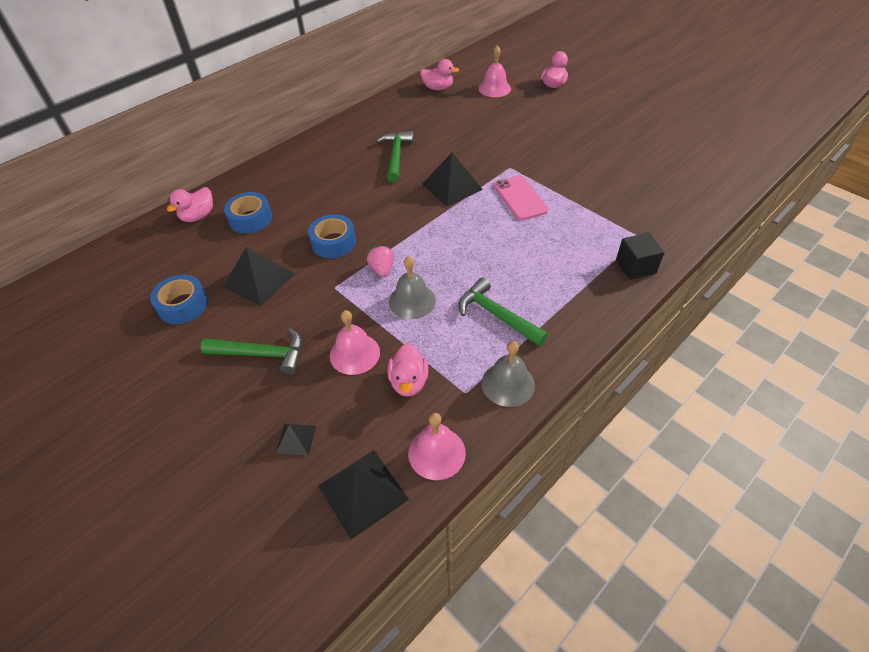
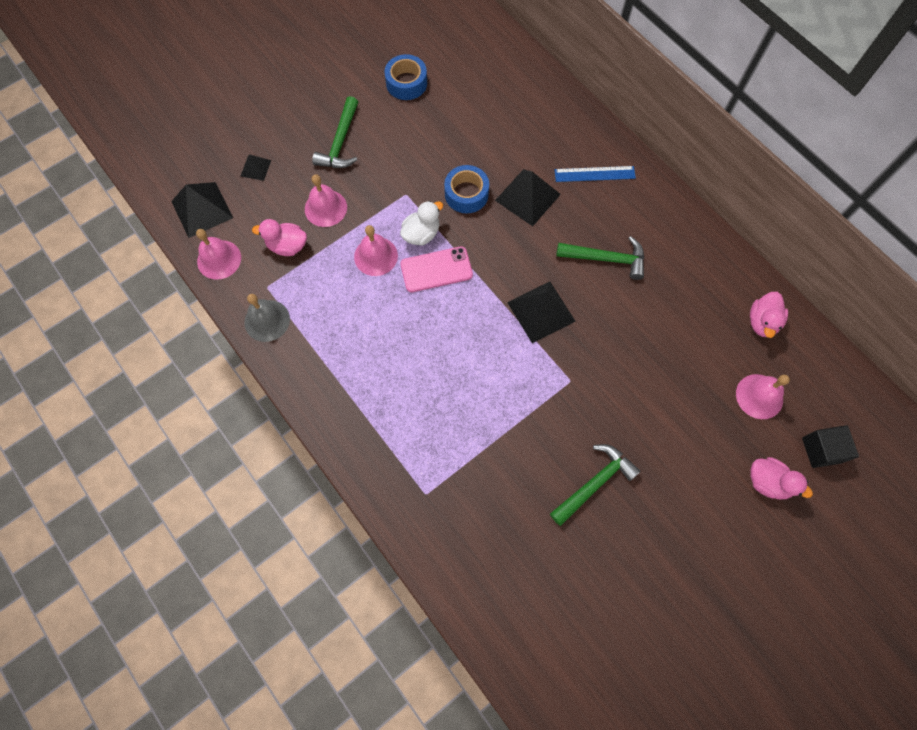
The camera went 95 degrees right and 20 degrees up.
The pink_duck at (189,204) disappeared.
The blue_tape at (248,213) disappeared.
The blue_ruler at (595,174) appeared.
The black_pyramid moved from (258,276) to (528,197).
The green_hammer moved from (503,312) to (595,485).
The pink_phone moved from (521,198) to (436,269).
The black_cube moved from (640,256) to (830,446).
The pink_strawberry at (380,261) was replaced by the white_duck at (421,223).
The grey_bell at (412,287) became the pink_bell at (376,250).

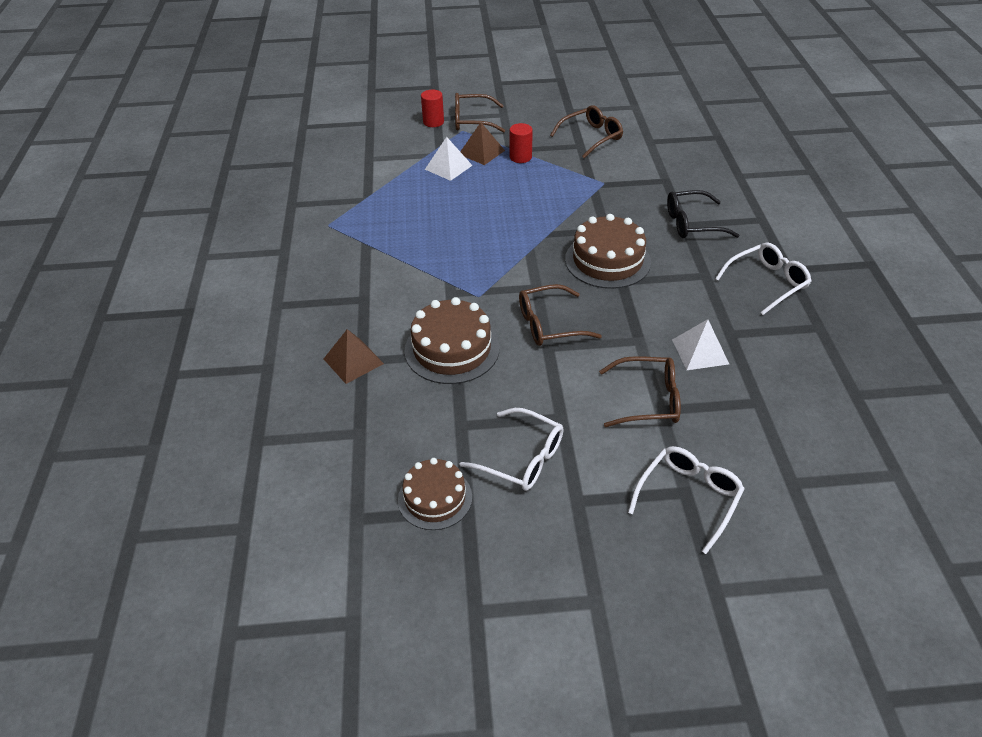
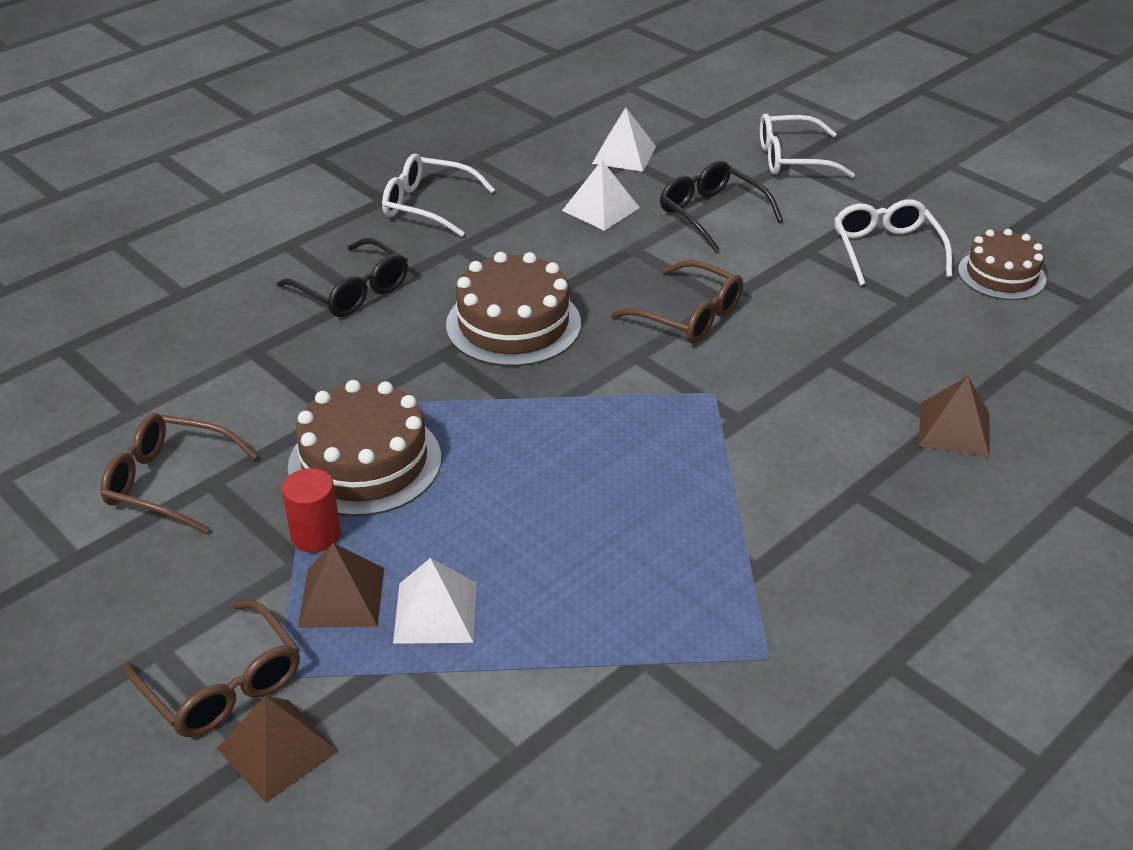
The camera went 130 degrees left and 5 degrees down.
The white_pyramid at (624,140) appeared.
The brown_cake moved from (452,340) to (364,448).
The red_cylinder at (432,108) was replaced by the brown_pyramid at (277,749).
The brown_glasses at (640,391) became the black_glasses at (721,206).

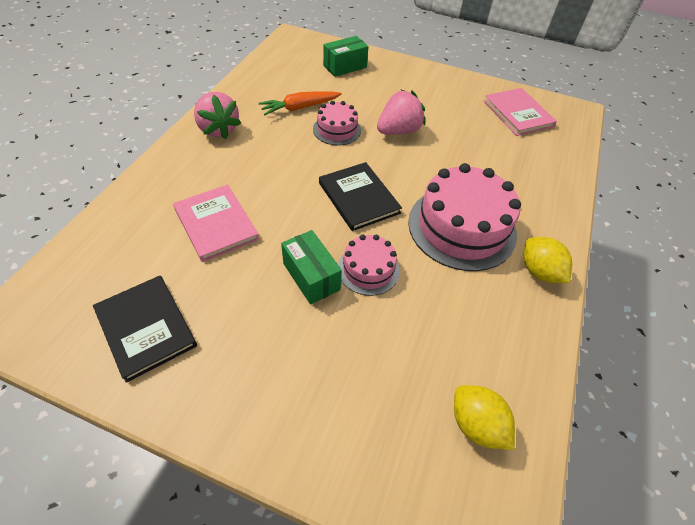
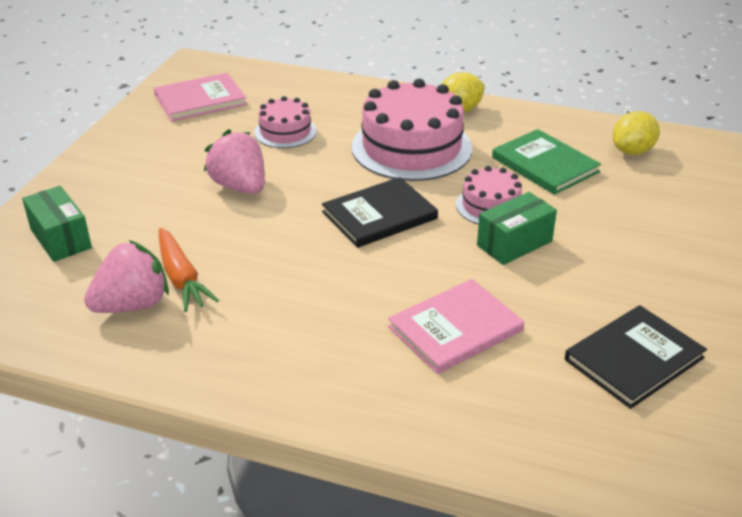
The camera went 90 degrees left and 15 degrees down.
The green_book at (546,162) appeared.
The pink_strawberry moved from (217,115) to (126,276).
The pink_cake moved from (337,123) to (285,122).

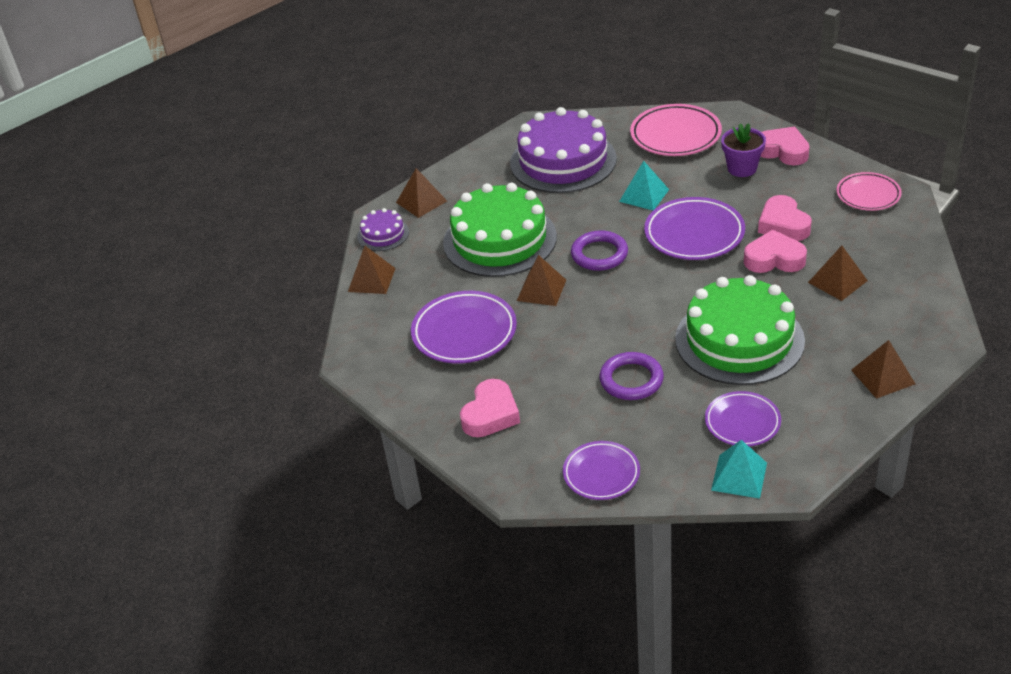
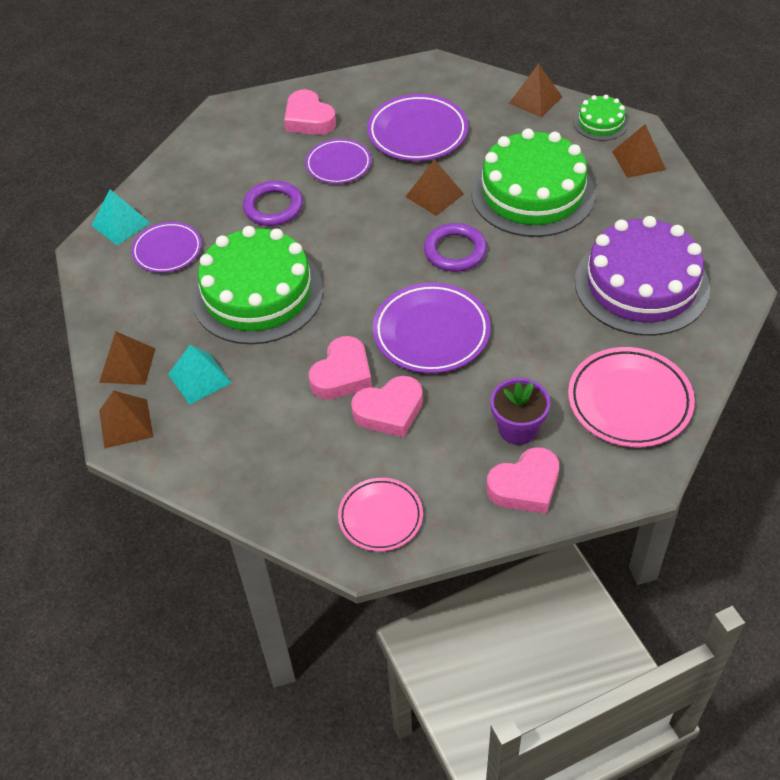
The camera went 115 degrees right and 10 degrees up.
The purple_plate moved from (601,470) to (338,161).
The turquoise_pyramid moved from (644,185) to (199,375).
The brown_pyramid moved from (838,273) to (126,419).
The purple_cake at (383,229) became the green_cake at (601,118).
The pink_heart at (785,218) turned 150 degrees clockwise.

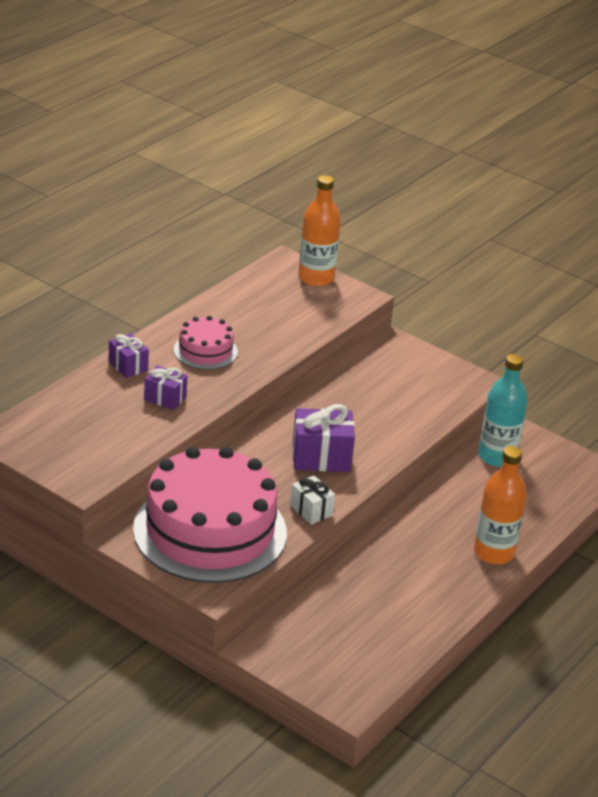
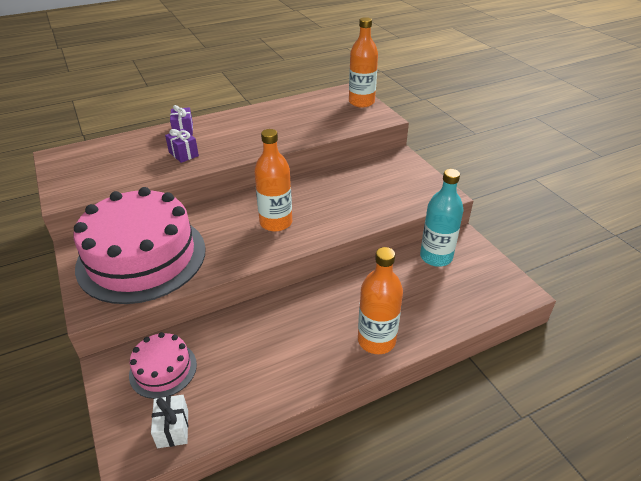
The camera went 30 degrees right and 5 degrees up.
The pink_cake moved from (206,343) to (163,365).
The white_gift moved from (312,500) to (169,421).
The purple_gift at (324,438) was replaced by the orange_bottle at (273,180).

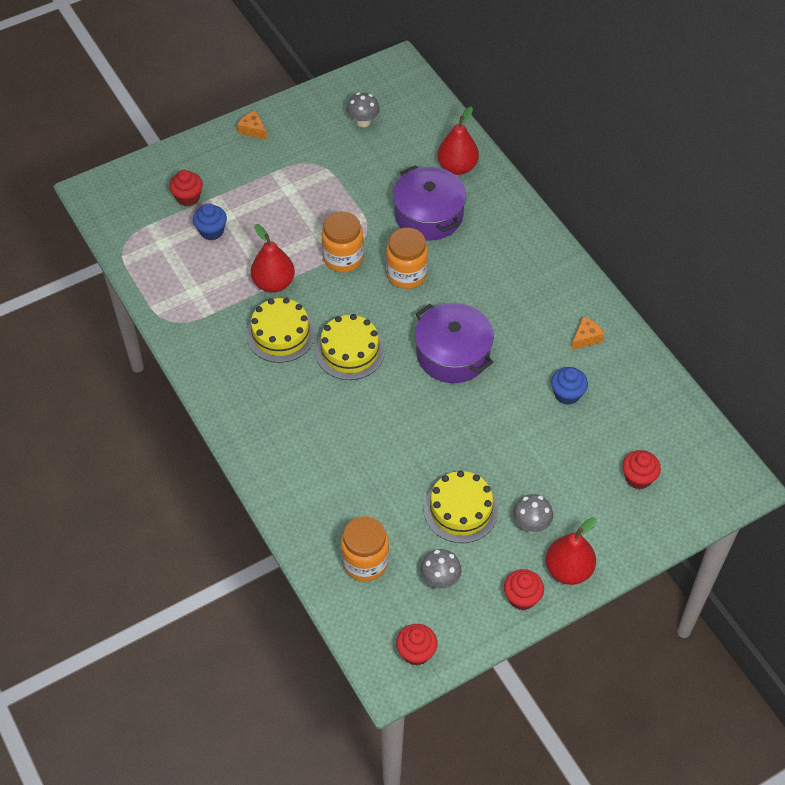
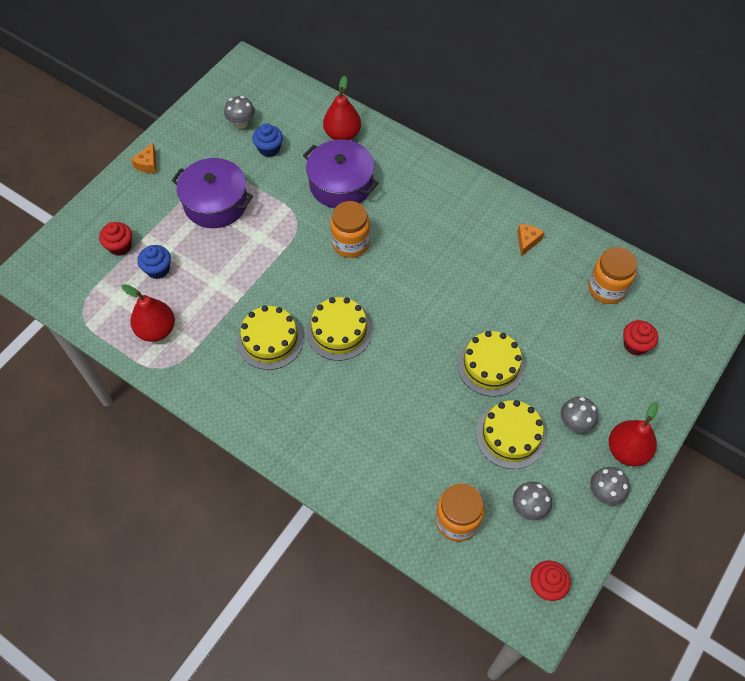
The camera went 25 degrees left and 5 degrees up.
The yellow_cake at (491,364) appeared.
The red_pear moved from (273,258) to (148,313).
The orange_jar moved from (343,241) to (612,275).
The purple_pot moved from (454,343) to (212,193).
The blue_cupcake moved from (569,386) to (267,140).
The red_cupcake at (524,589) was replaced by the grey_mushroom at (610,486).
The orange_cheese at (252,125) turned 90 degrees counterclockwise.

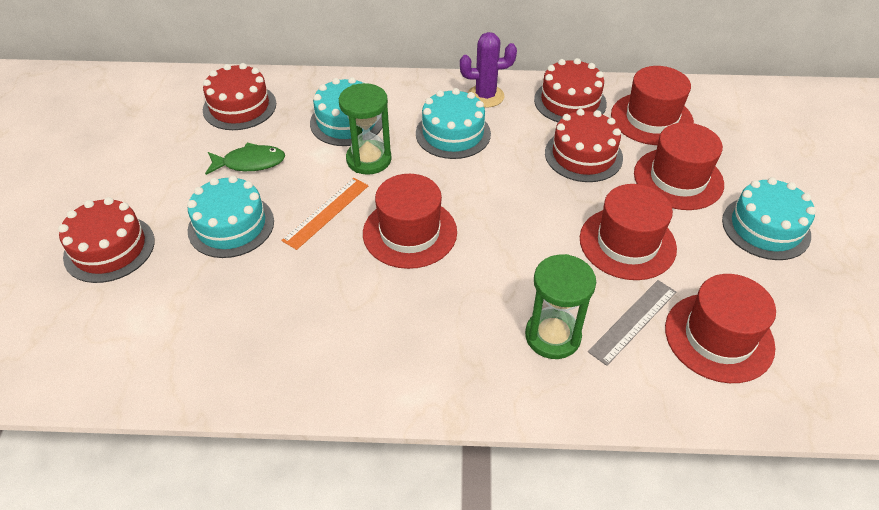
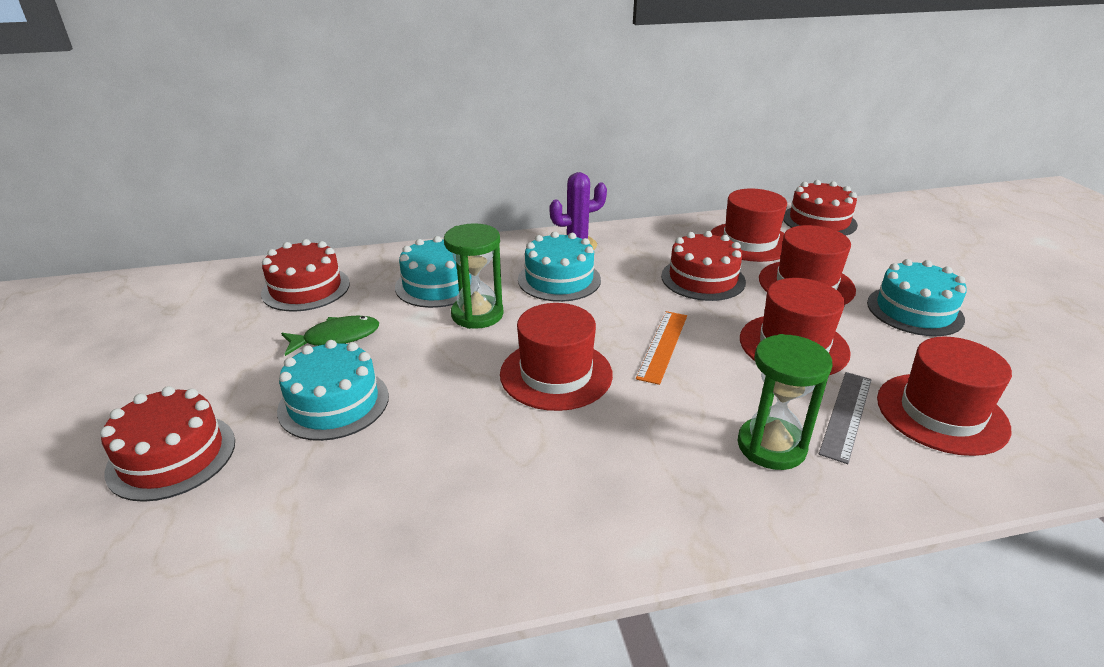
The camera went 15 degrees left and 15 degrees down.
The orange_ruler moved from (324,214) to (661,348).
The red_cake moved from (570,90) to (820,208).

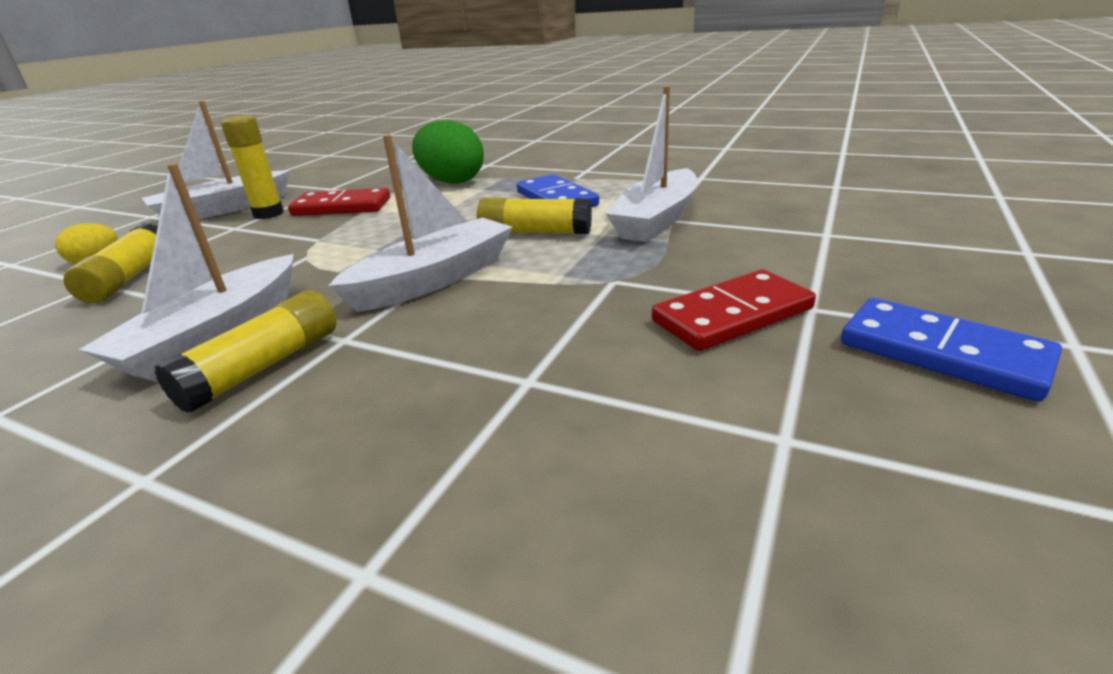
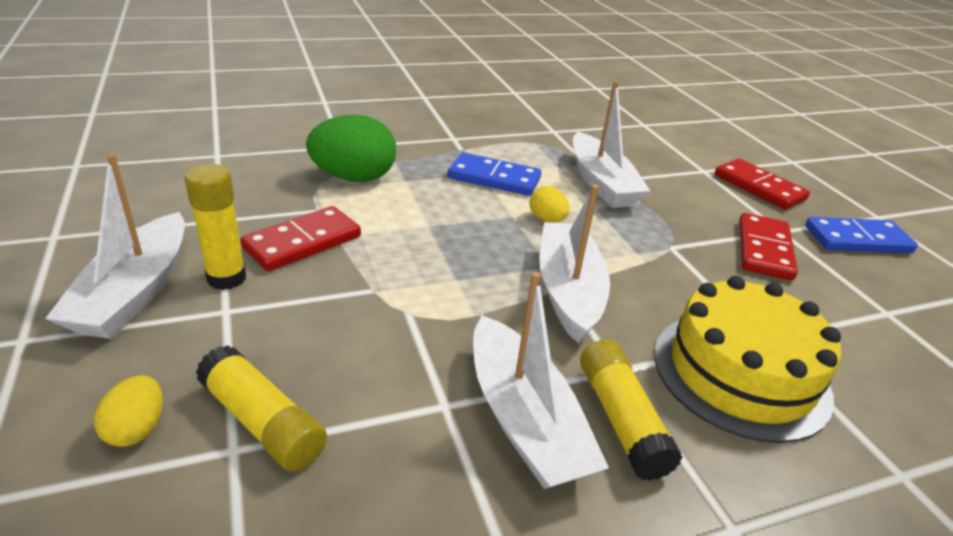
The camera went 50 degrees left and 5 degrees up.
The yellow_cake at (747,359) appeared.
The red_domino at (762,184) appeared.
The yellow_glue_stick at (534,216) was replaced by the yellow_egg at (549,204).

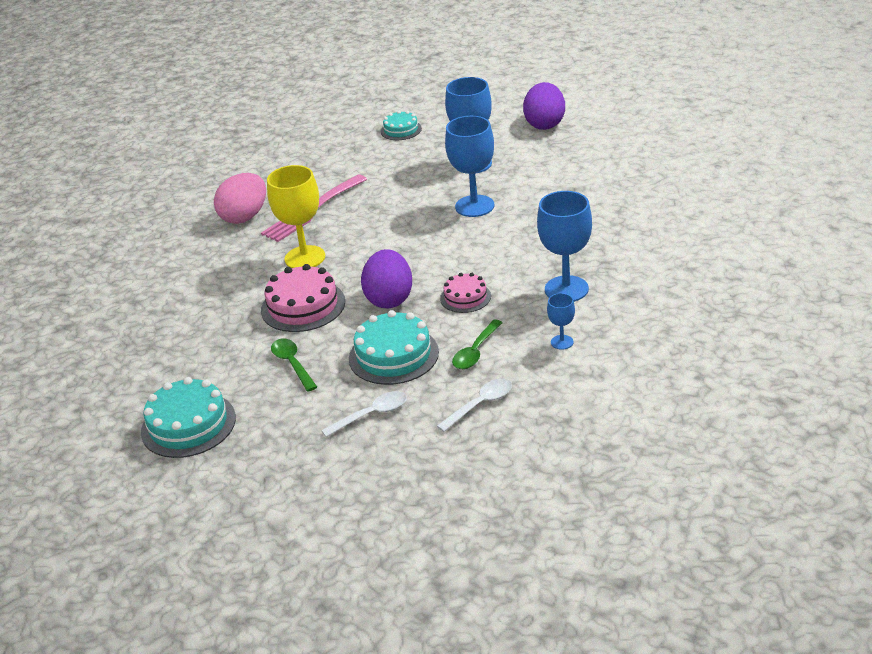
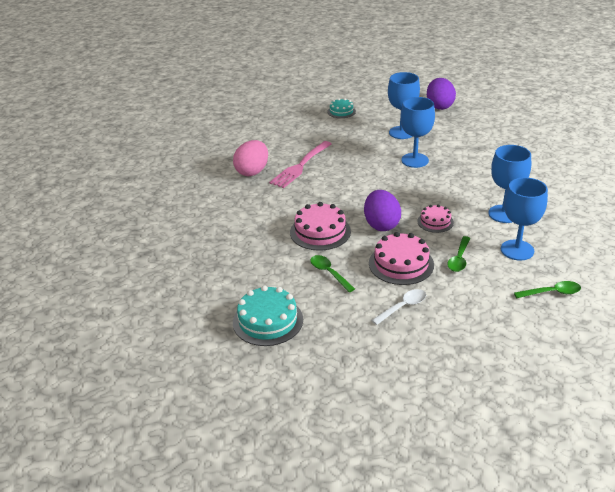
The camera went 10 degrees left and 0 degrees up.
The yellow_goblet at (296,216) disappeared.
The white_spoon at (474,405) disappeared.
The green_spoon at (547,289) appeared.
The turquoise_cake at (394,347) became the pink_cake at (401,258).
The blue_goblet at (561,321) changed to 2.05 times the size.

